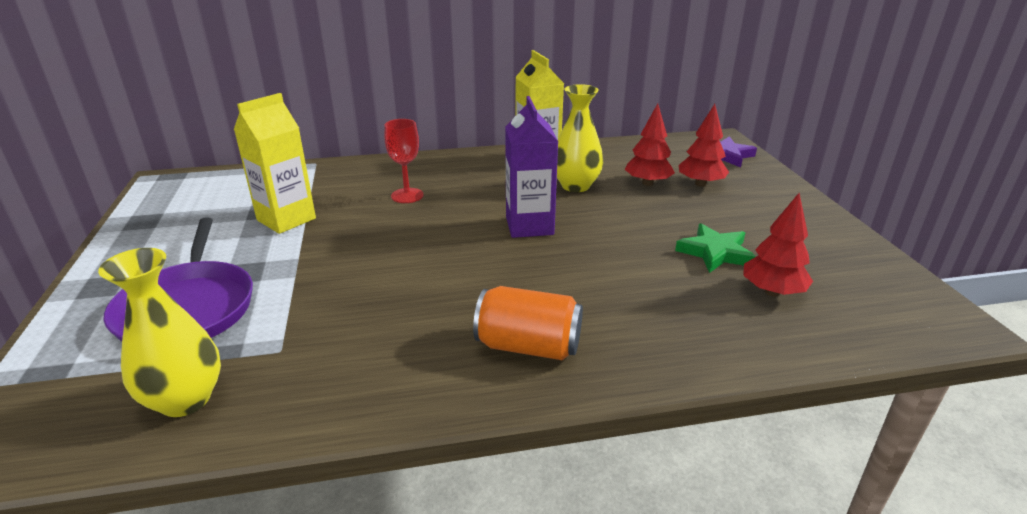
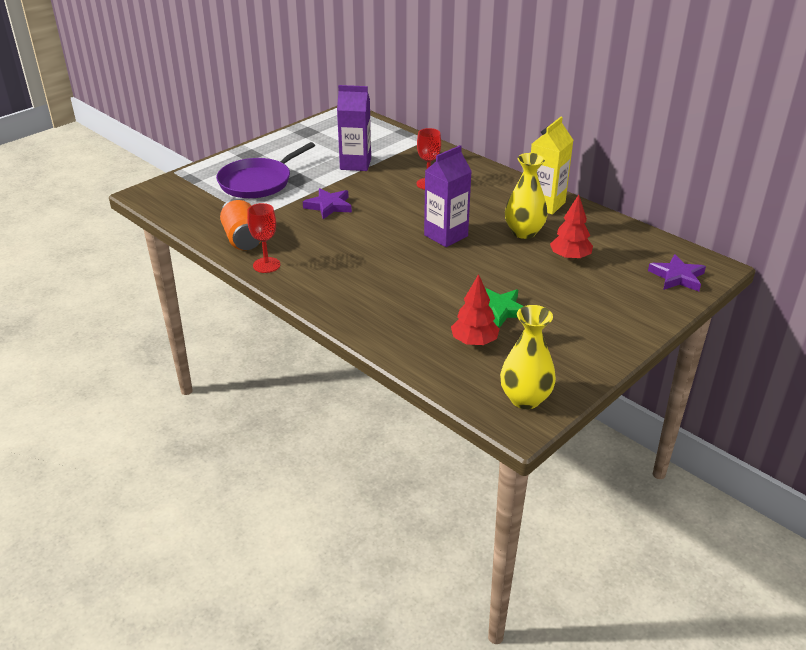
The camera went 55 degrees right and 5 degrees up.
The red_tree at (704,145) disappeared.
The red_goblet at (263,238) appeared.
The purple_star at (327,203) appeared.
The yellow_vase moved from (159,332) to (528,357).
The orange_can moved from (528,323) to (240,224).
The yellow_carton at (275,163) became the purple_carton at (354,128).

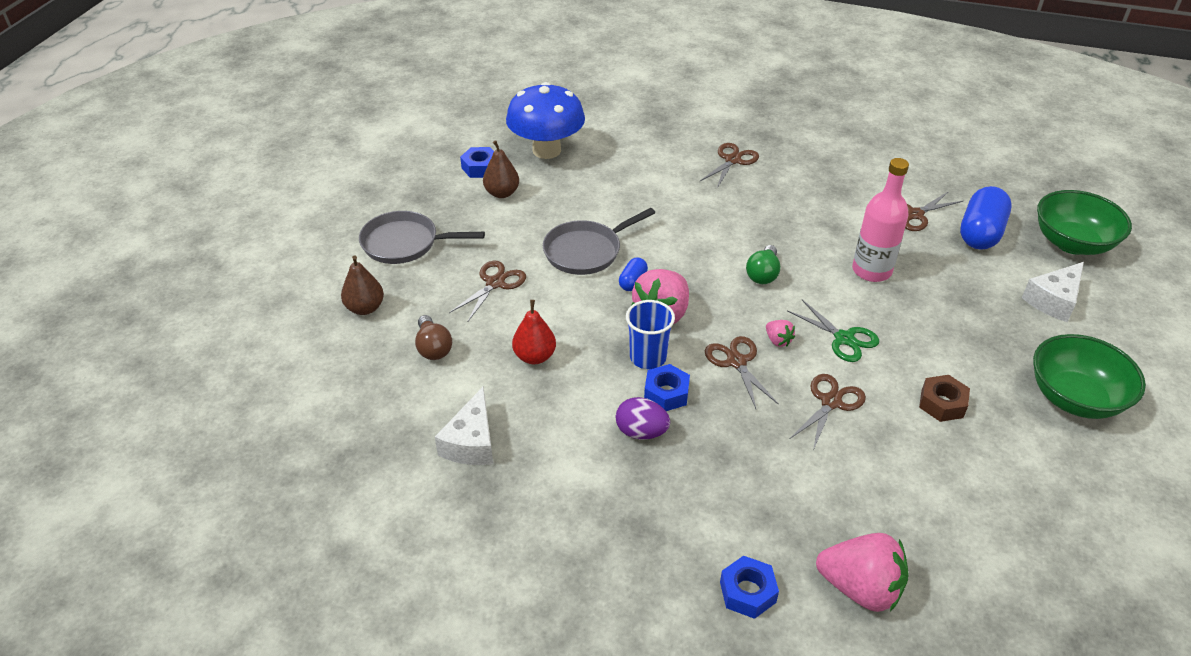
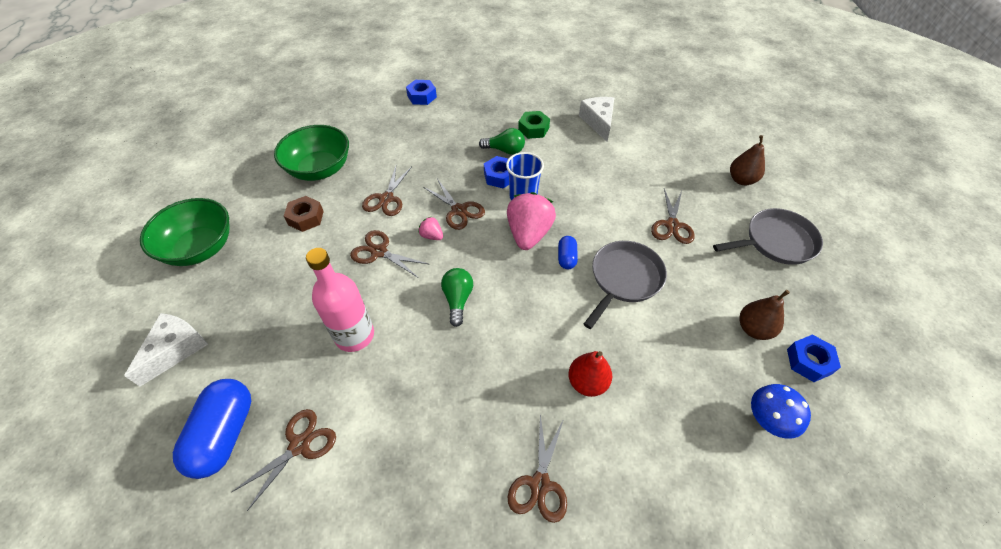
The camera went 160 degrees right and 10 degrees up.
The brown_light_bulb at (433,337) disappeared.
The pink_strawberry at (862,572) disappeared.
The green_nut at (534,125) appeared.
The red_pear moved from (534,332) to (590,374).
The green_bowl moved from (1084,222) to (311,153).
The purple_egg at (643,418) was replaced by the green_light_bulb at (502,141).
The green_scissors at (833,331) became the brown_scissors at (389,253).
The blue_mushroom at (545,120) changed to 0.53 times the size.

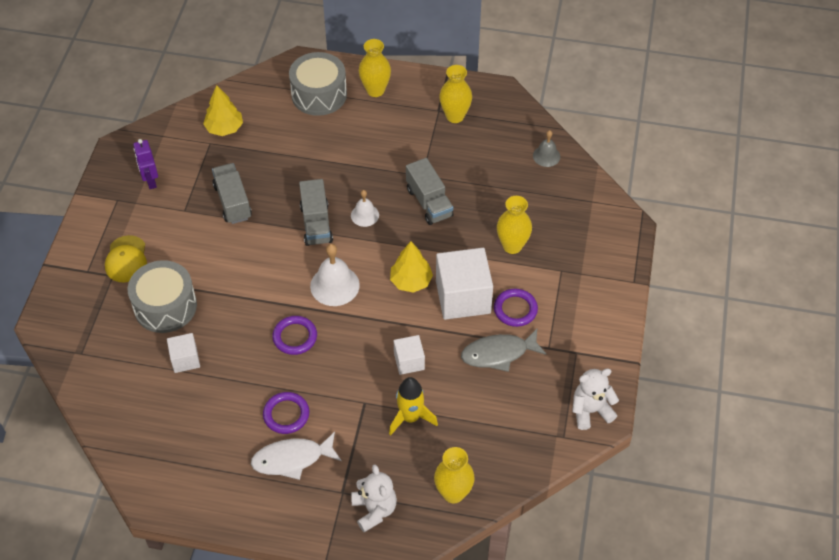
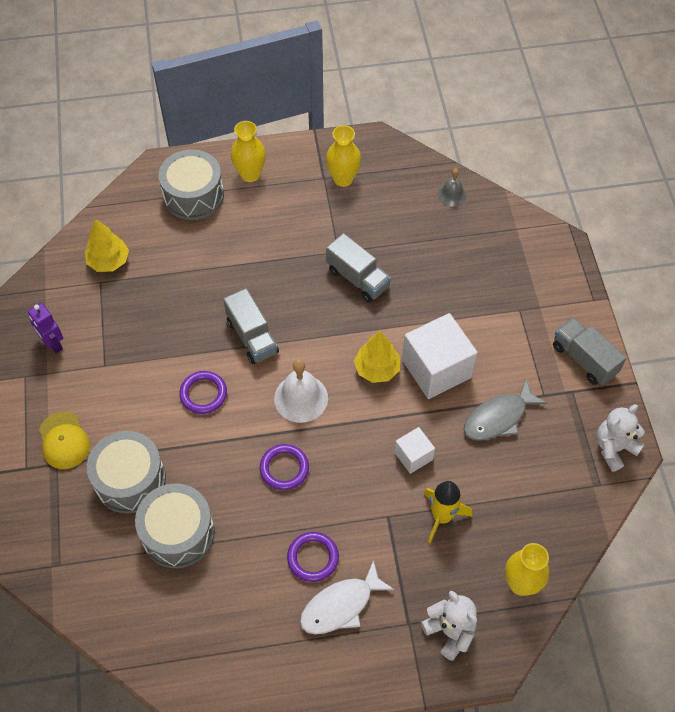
The camera went 20 degrees left and 5 degrees up.
The white_bell at (365,208) disappeared.
The yellow_vase at (514,225) disappeared.
The grey_truck moved from (232,193) to (589,351).
The purple_ring moved from (516,308) to (203,392).
The white_cube at (183,353) was replaced by the grey_drum at (175,525).

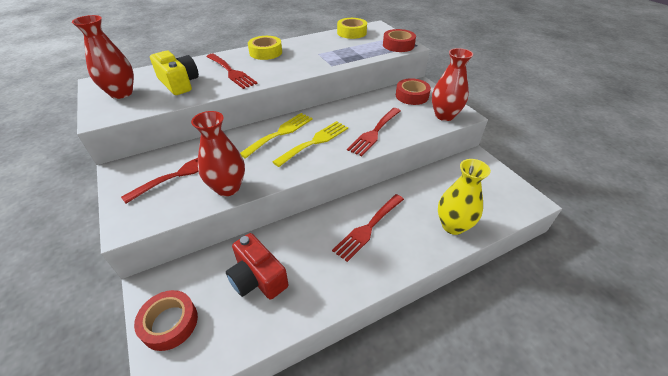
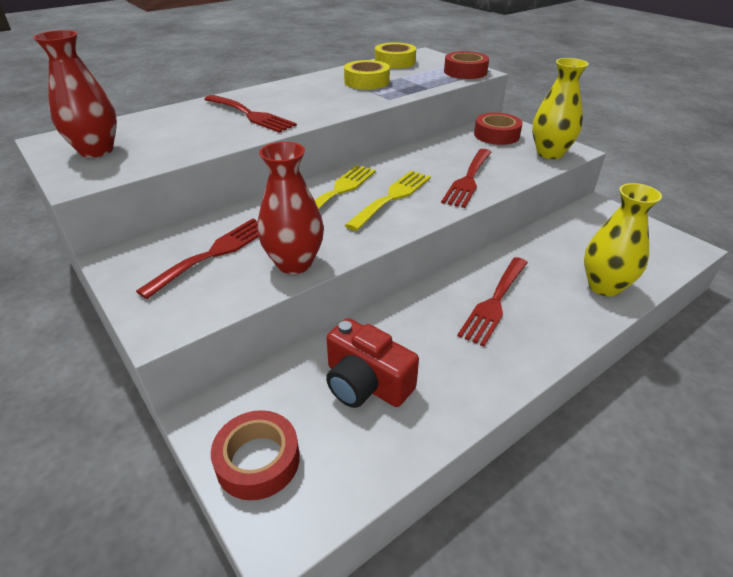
The camera went 10 degrees left and 5 degrees down.
The yellow_camera at (174,73) disappeared.
The yellow_tape moved from (265,48) to (367,75).
The red_vase at (452,84) became the yellow_vase at (560,108).

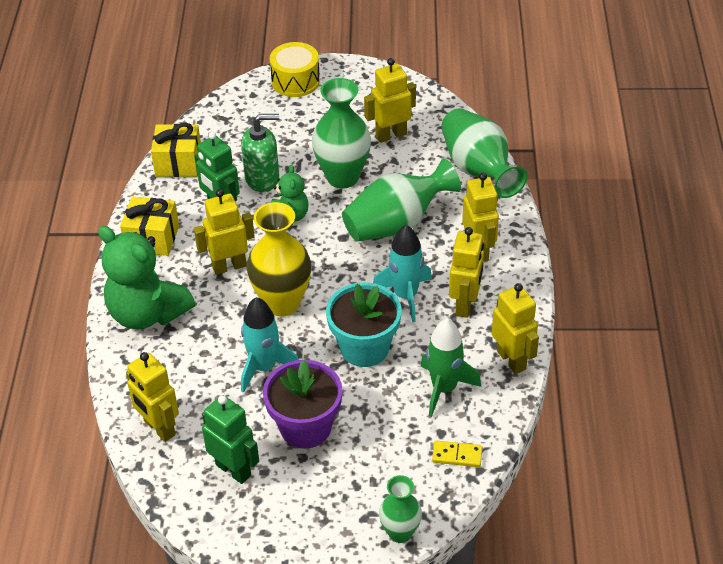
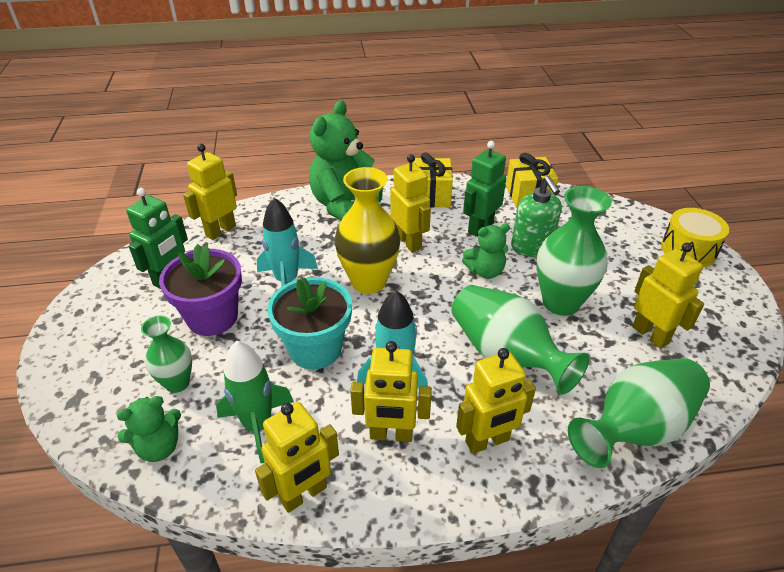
The camera went 80 degrees right and 5 degrees down.
The green_vase moved from (400,509) to (166,354).
The yellow_domino at (457,453) was replaced by the green_teddy_bear at (149,429).

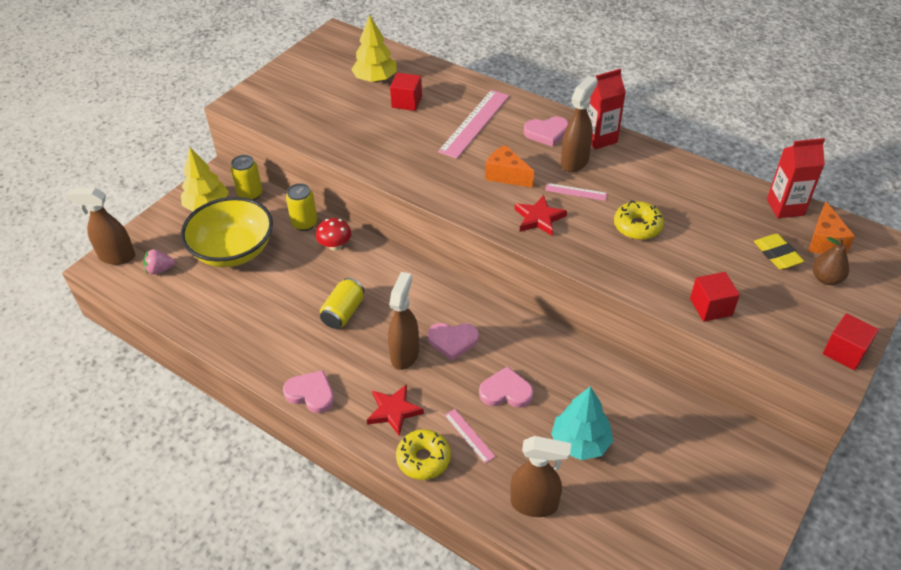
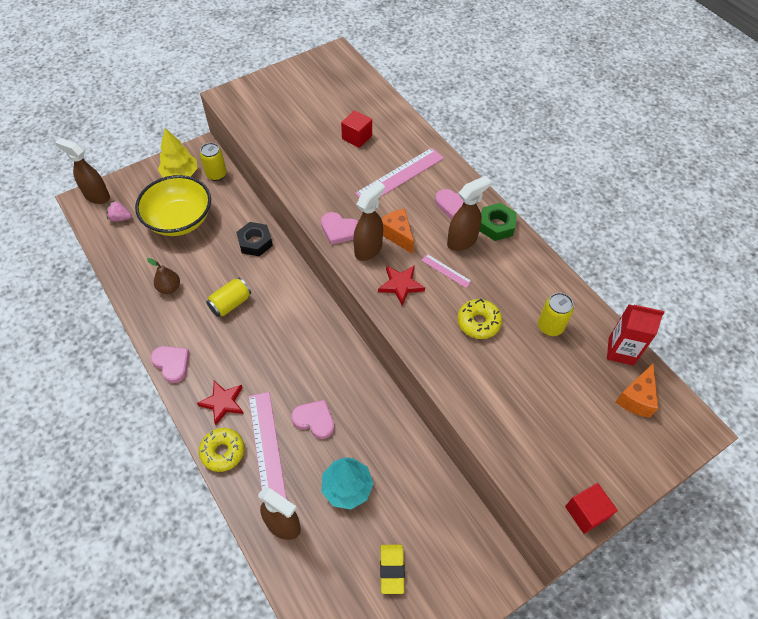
The camera went 20 degrees right and 10 degrees up.
The yellow_tree at (374,48) disappeared.
The red_cube at (715,297) disappeared.
The yellow_can moved from (302,207) to (556,314).
The brown_spray_bottle moved from (403,321) to (369,221).
The pink_heart moved from (453,342) to (339,228).
The yellow_eraser moved from (779,251) to (392,569).
The brown_pear moved from (831,261) to (163,276).
The red_mushroom at (333,234) was replaced by the black_nut at (254,239).
The red_carton at (606,109) was replaced by the green_nut at (498,222).
The pink_ruler at (470,436) changed to 2.03 times the size.

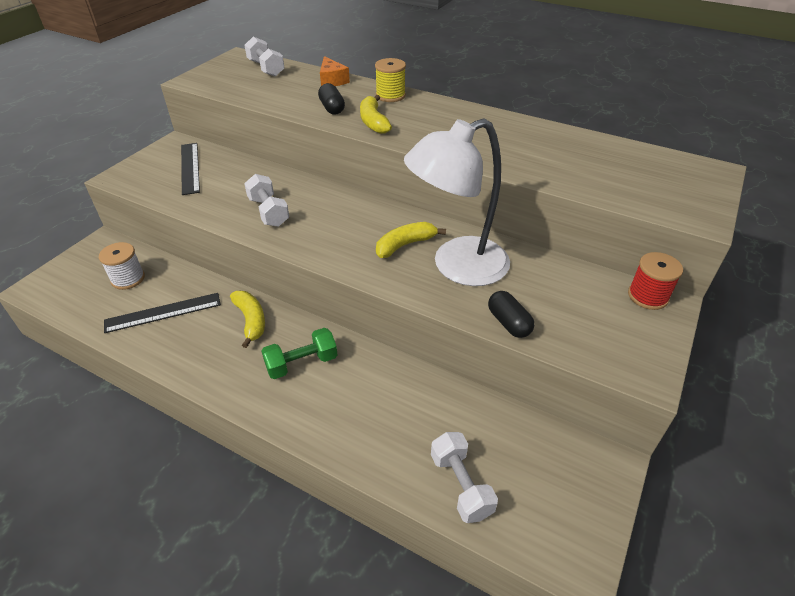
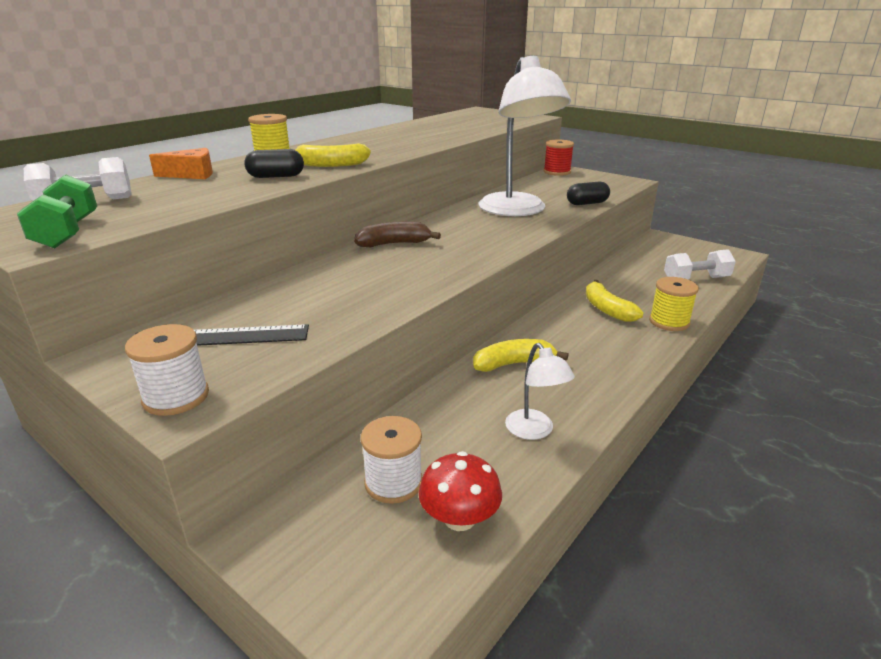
The camera went 80 degrees left and 15 degrees down.
The black_ruler at (162,313) disappeared.
The white_dumbbell at (266,200) disappeared.
The white_spool at (167,370) appeared.
The brown_banana at (397,234) appeared.
The red_mushroom at (460,491) appeared.
The white_lamp at (540,391) appeared.
The yellow_spool at (674,304) appeared.
The green_dumbbell moved from (299,353) to (57,211).
The yellow_banana moved from (411,240) to (615,301).

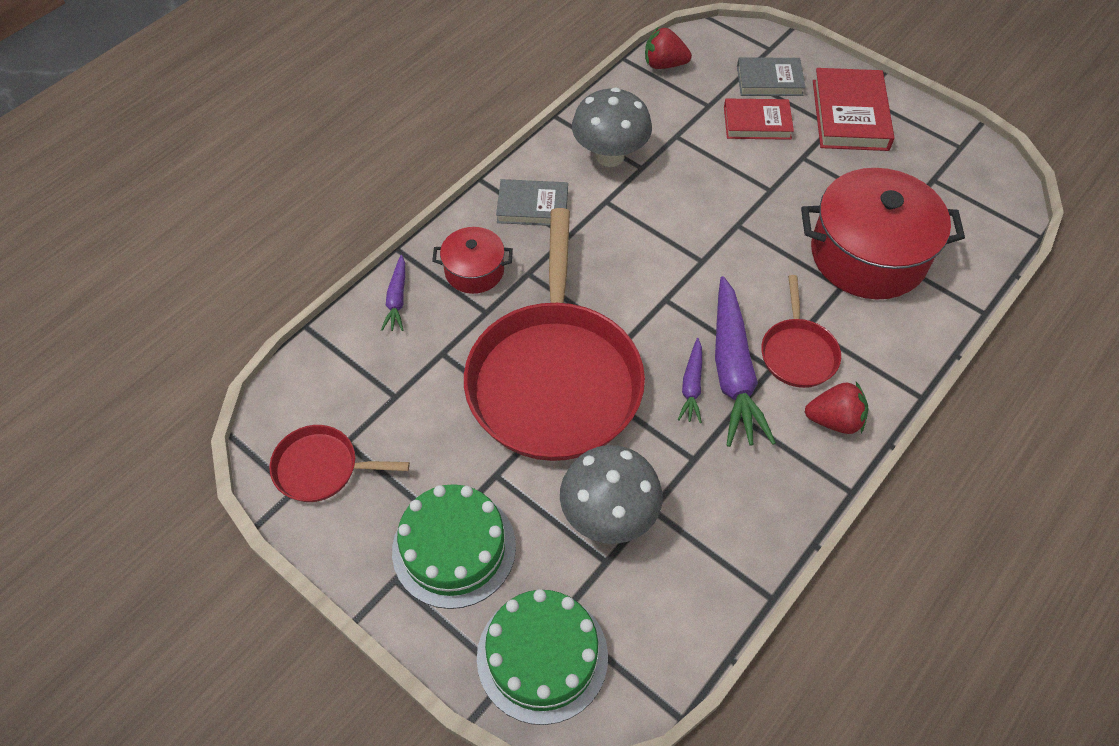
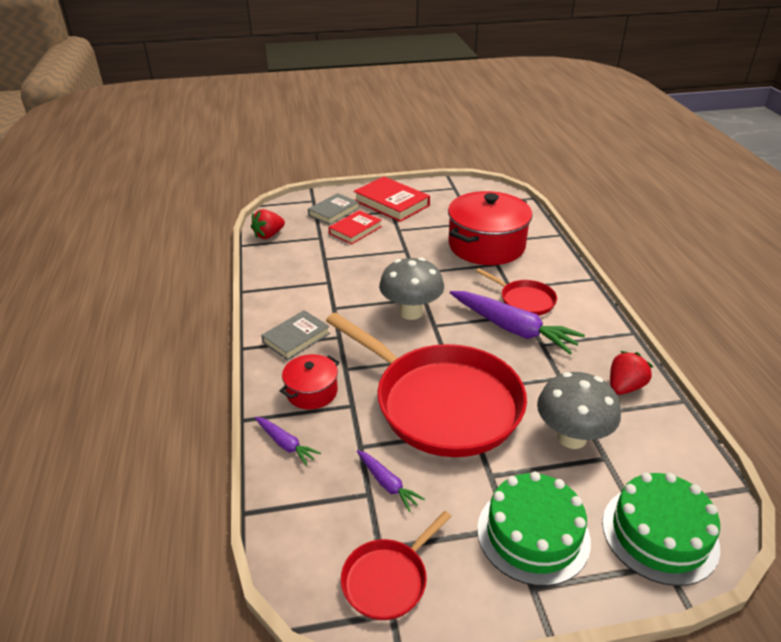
The camera went 50 degrees left and 20 degrees down.
The grey_mushroom moved from (612,127) to (411,289).
The purple_carrot moved from (690,380) to (391,481).
The red_strawberry moved from (836,408) to (631,373).

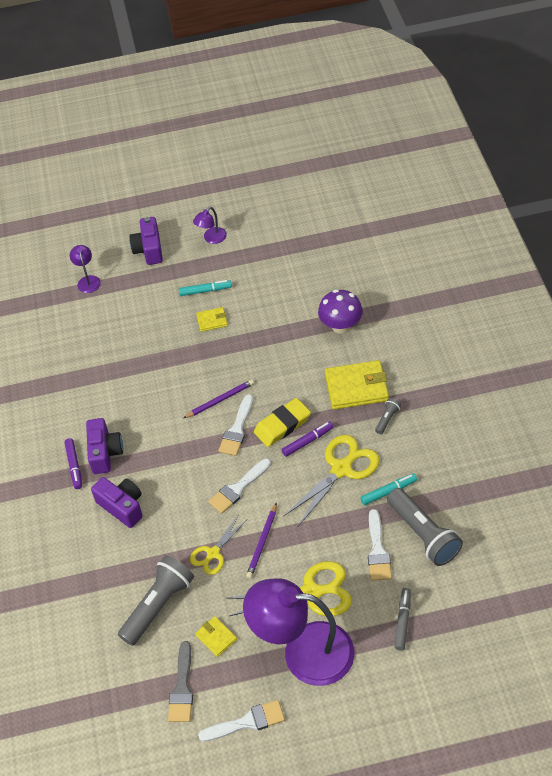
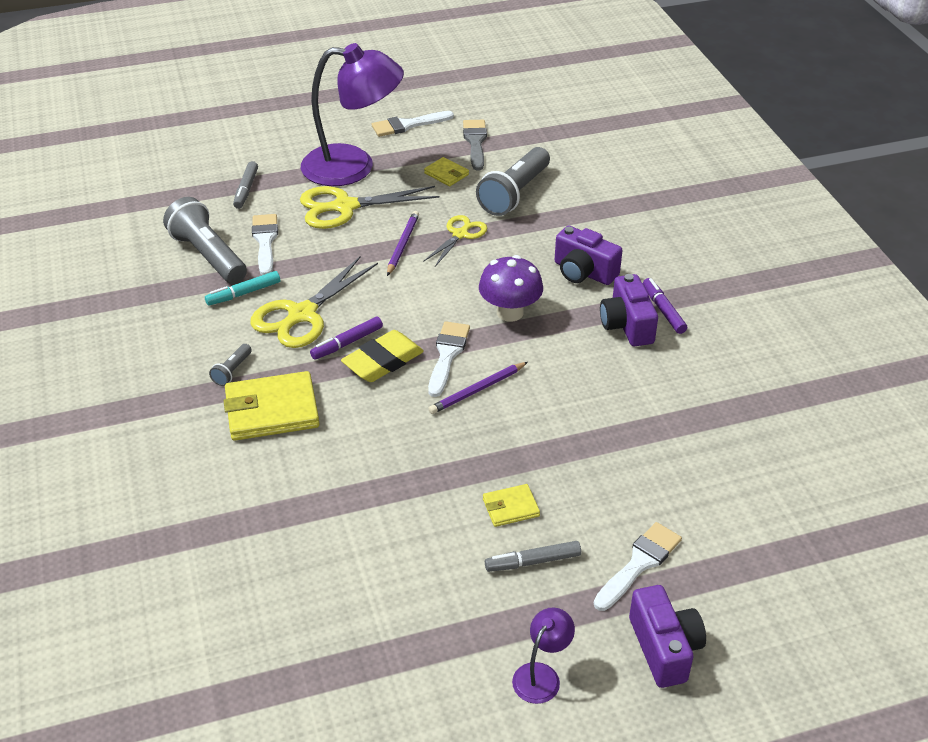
The camera went 170 degrees right and 10 degrees down.
The purple_lamp at (85,269) disappeared.
The white_brush moved from (239,486) to (638,566).
The purple_mushroom moved from (340,311) to (511,288).
The turquoise_marker at (205,288) became the grey_marker at (533,556).

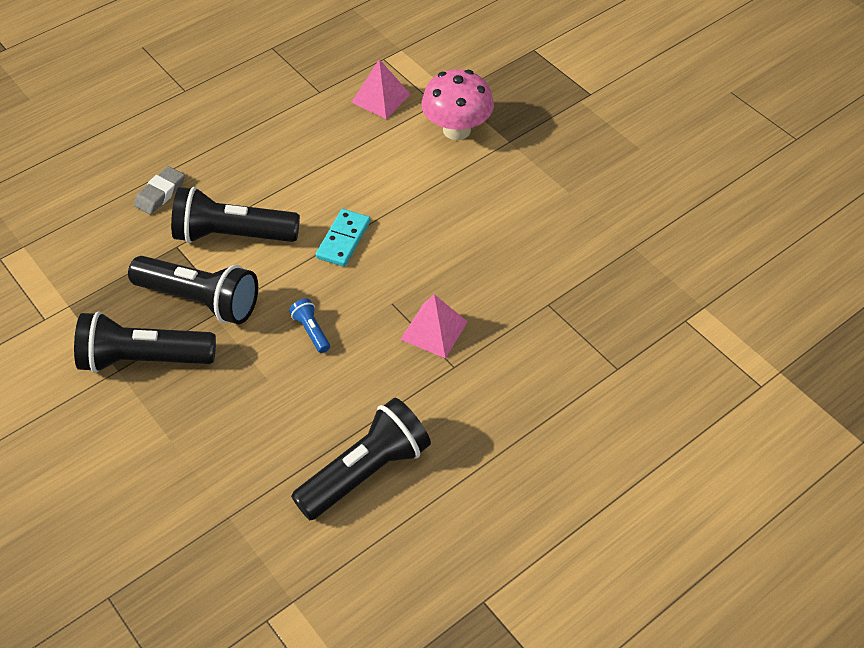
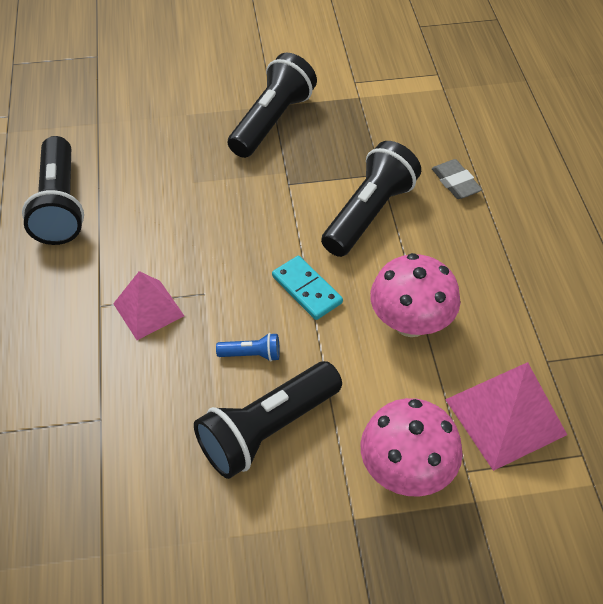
The camera went 120 degrees right and 0 degrees up.
The pink_mushroom at (415,295) appeared.
The black_flashlight moved from (193,290) to (268,420).
The blue_flashlight moved from (309,326) to (248,347).
The pink_pyramid at (381,89) changed to 1.51 times the size.

